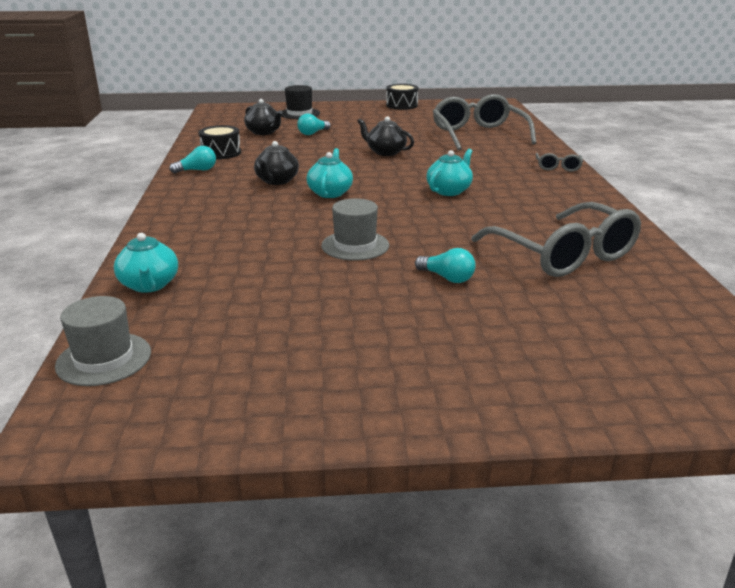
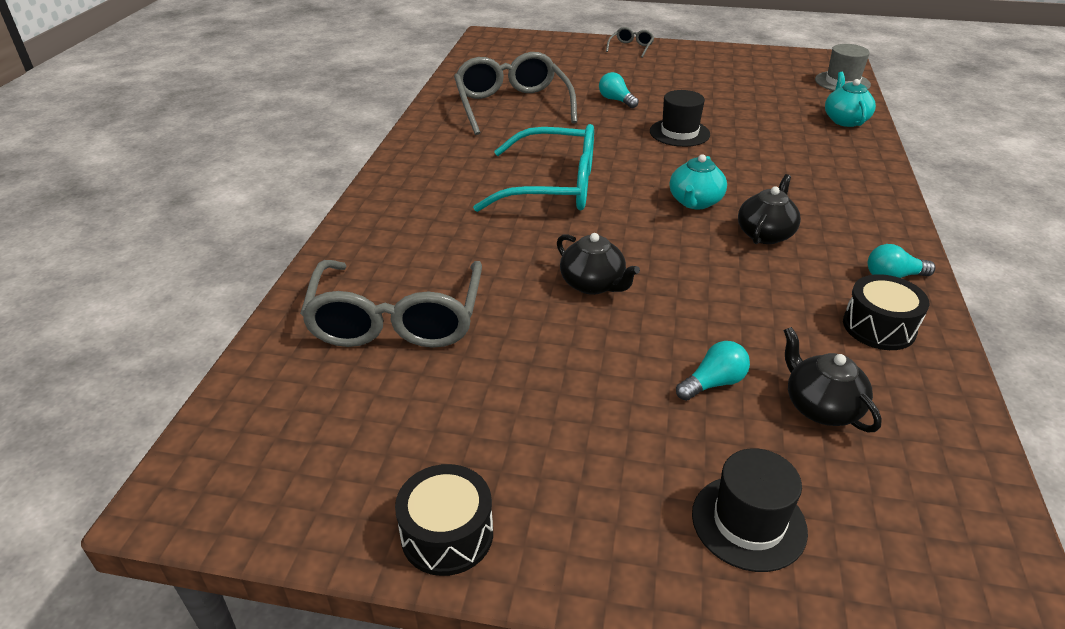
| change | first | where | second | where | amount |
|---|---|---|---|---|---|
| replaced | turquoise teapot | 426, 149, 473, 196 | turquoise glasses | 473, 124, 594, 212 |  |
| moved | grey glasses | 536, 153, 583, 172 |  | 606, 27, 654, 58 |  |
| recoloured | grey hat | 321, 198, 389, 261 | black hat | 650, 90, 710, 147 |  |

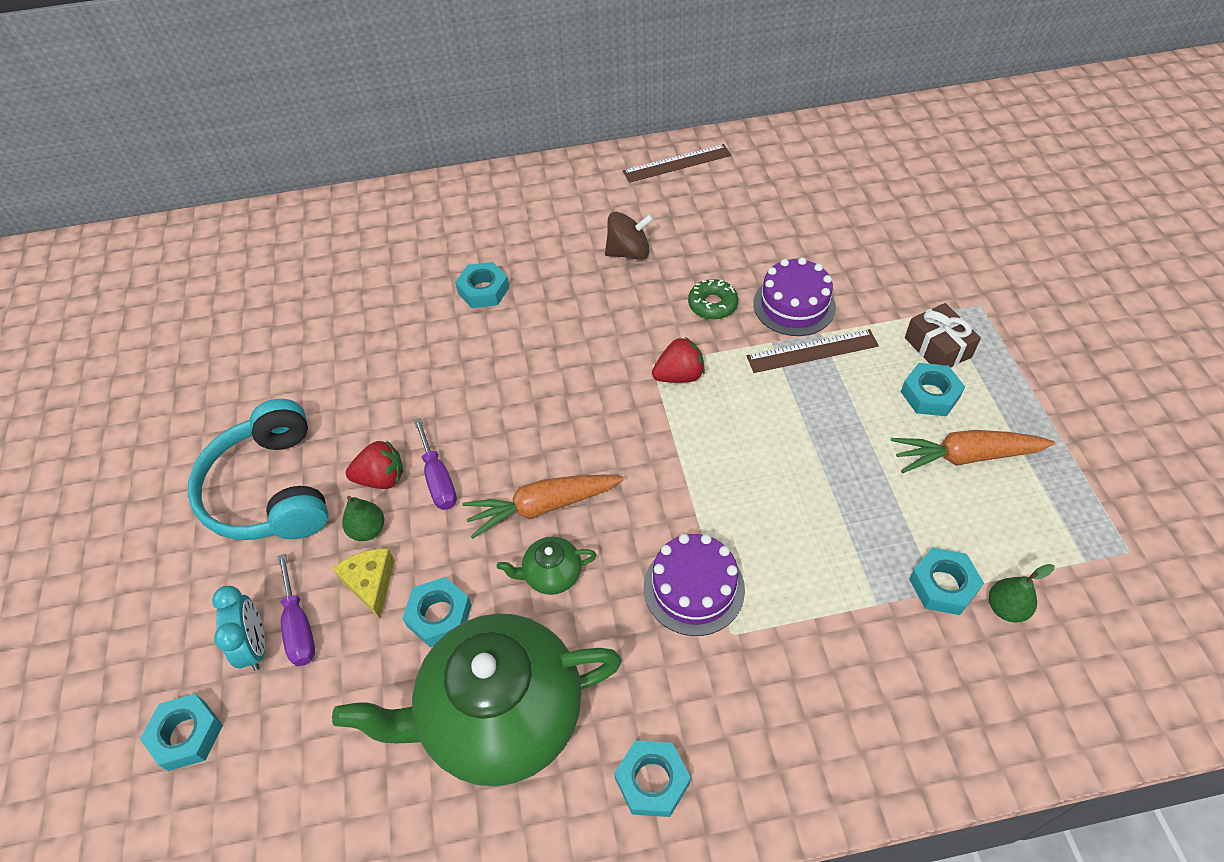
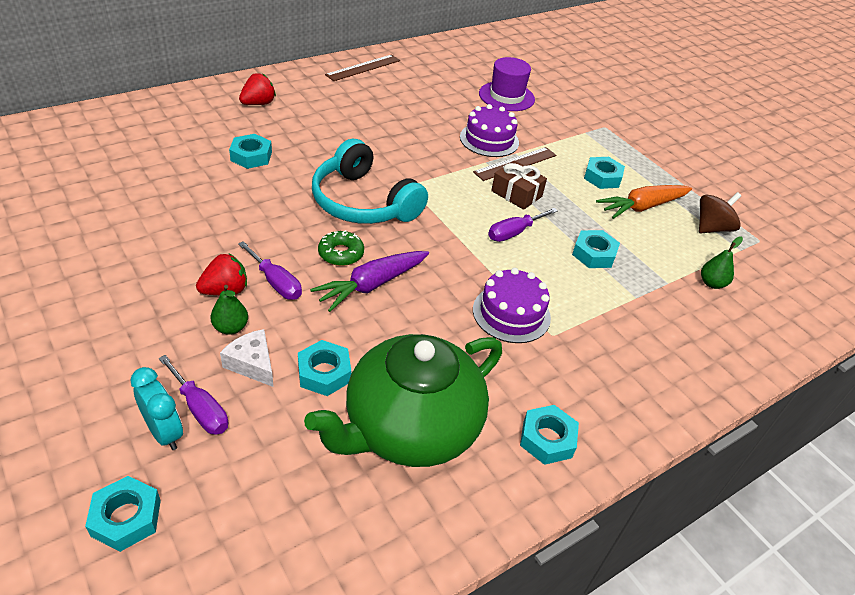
| change | first | where | second | where | amount |
|---|---|---|---|---|---|
| moved | brown spinning top | 605, 212, 654, 260 |  | 699, 192, 741, 233 |  |
| moved | green donut | 688, 279, 738, 320 |  | 318, 230, 364, 266 |  |
| moved | brown gift | 905, 303, 981, 368 |  | 491, 160, 547, 210 |  |
| moved | red strawberry | 652, 337, 705, 383 |  | 239, 73, 276, 105 |  |
| moved | turquoise headphones | 188, 399, 329, 540 |  | 312, 139, 428, 224 |  |
| recoloured | orange carrot | 462, 474, 624, 539 | purple carrot | 310, 251, 429, 312 |  |
| removed | green teapot | 497, 537, 596, 595 |  |  |  |
| moved | turquoise nut | 909, 547, 984, 615 |  | 572, 230, 620, 268 |  |
| recoloured | yellow cheese | 333, 549, 395, 619 | white cheese | 220, 329, 273, 387 |  |
| added |  |  | purple hat | 479, 57, 535, 111 |  |
| added |  |  | purple screwdriver | 488, 208, 558, 242 |  |

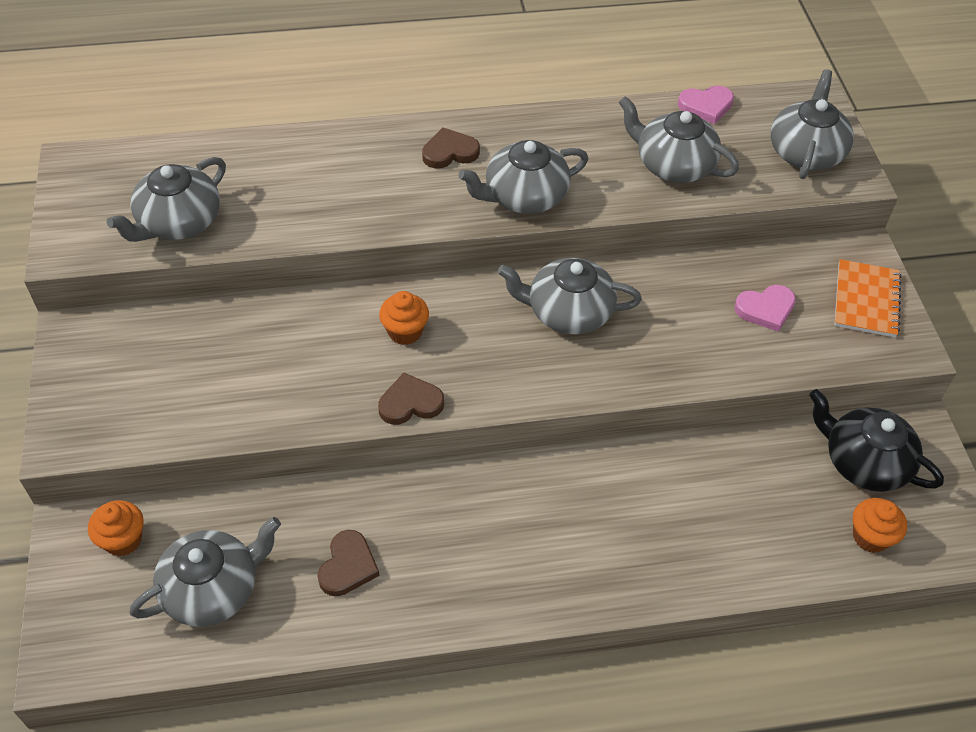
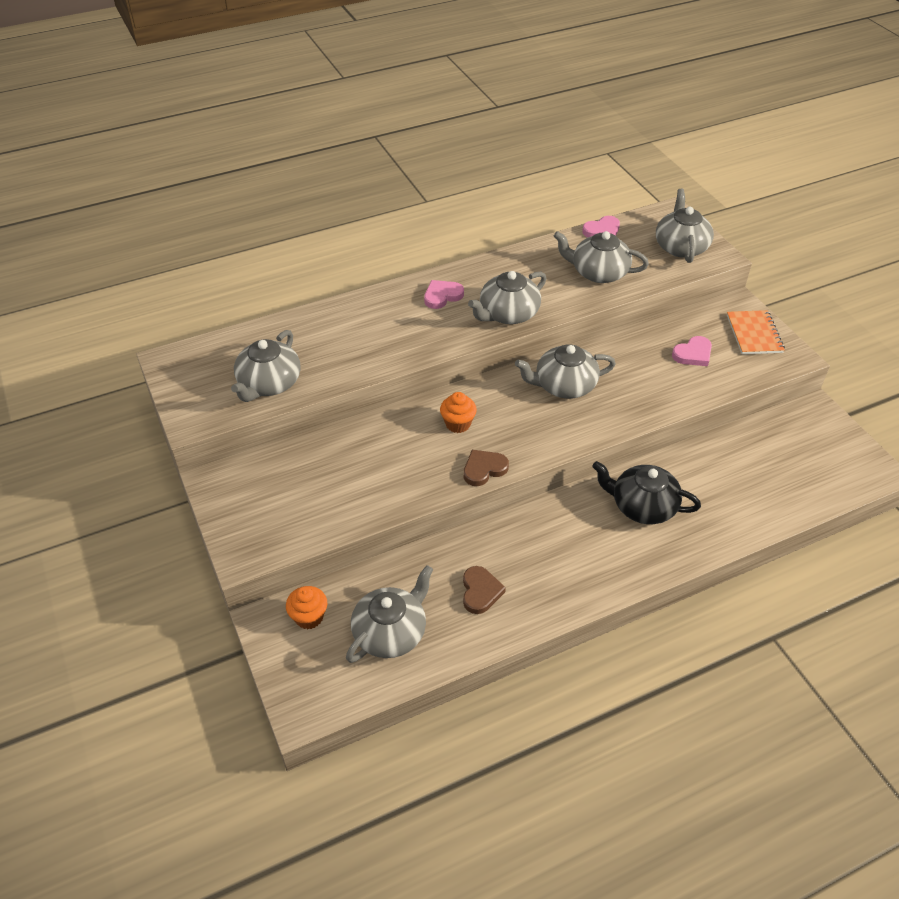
| change | first | where | second | where | amount |
|---|---|---|---|---|---|
| recoloured | brown heart | 422, 127, 480, 169 | pink heart | 424, 280, 464, 309 |  |
| moved | black teapot | 809, 389, 944, 492 |  | 592, 461, 701, 524 |  |
| removed | orange cupcake | 853, 498, 907, 553 |  |  |  |

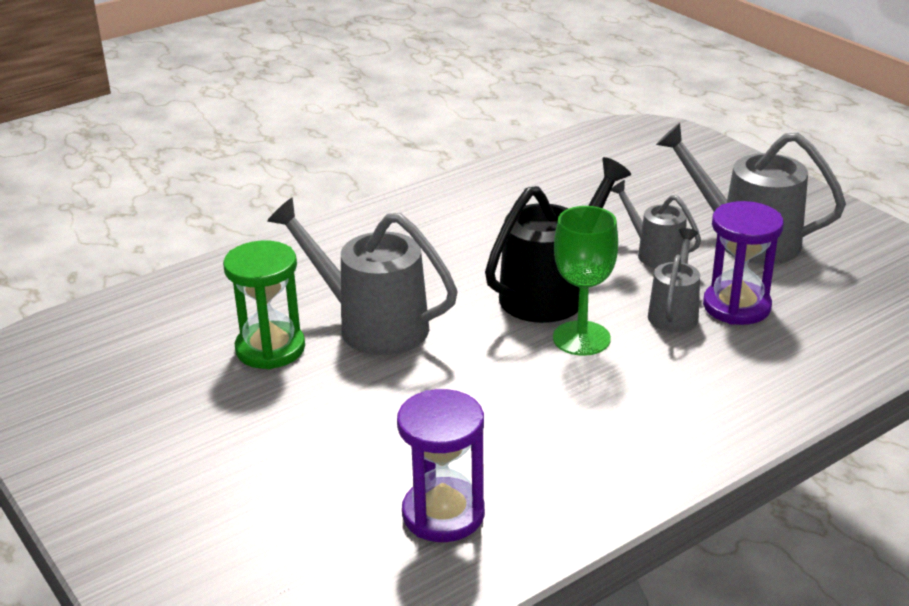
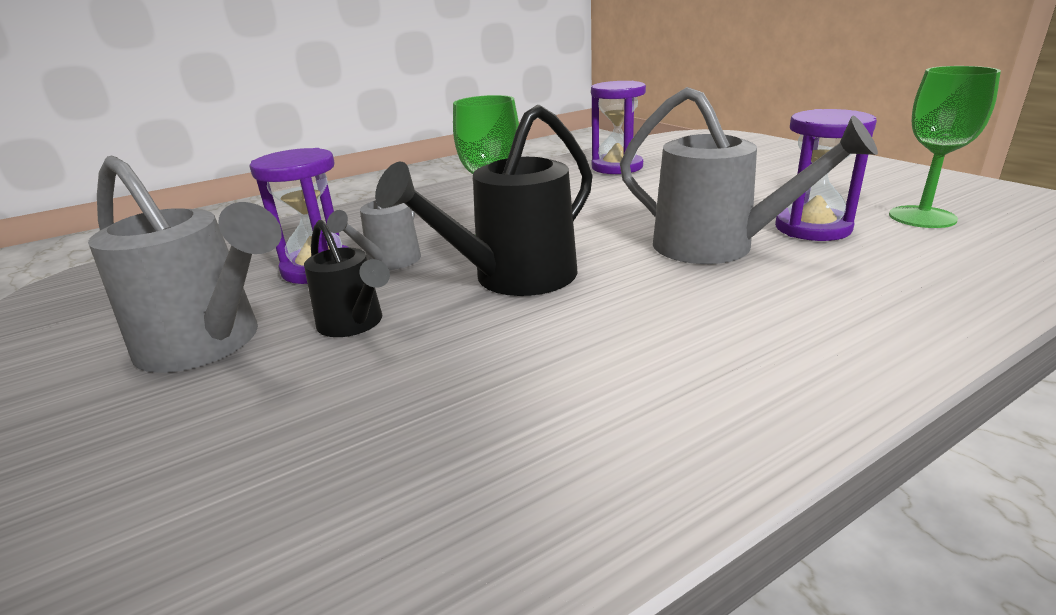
| change | first | where | second | where | amount |
|---|---|---|---|---|---|
| recoloured | grey watering can | 611, 180, 701, 268 | black watering can | 304, 220, 390, 337 |  |
| recoloured | green hourglass | 223, 240, 305, 369 | purple hourglass | 775, 109, 877, 241 |  |
| added |  |  | green goblet | 889, 66, 1001, 228 |  |

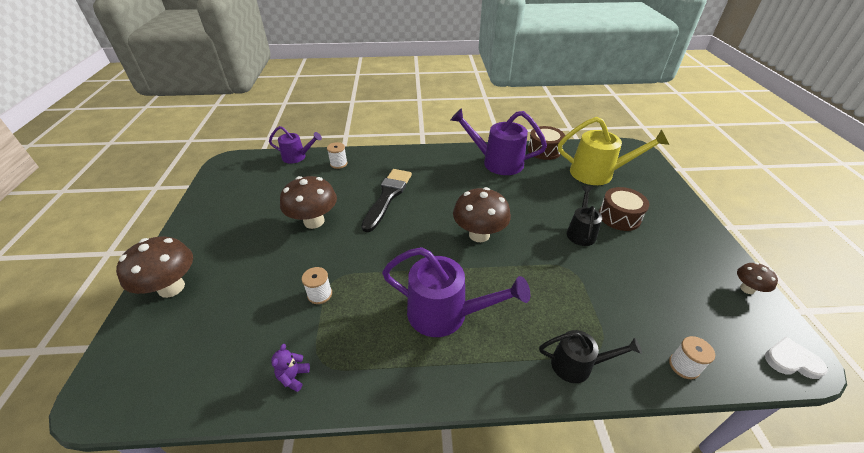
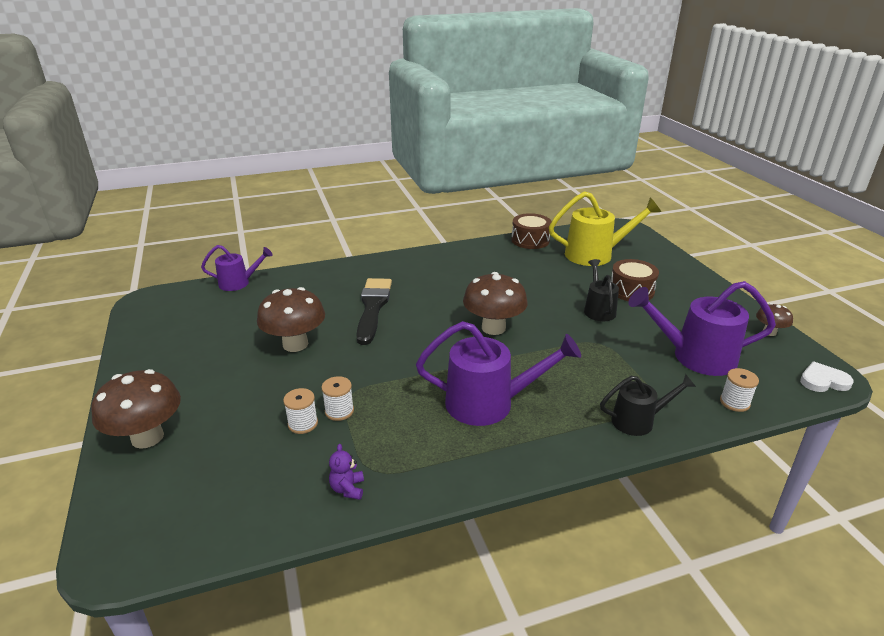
| change | first | where | second | where | amount |
|---|---|---|---|---|---|
| moved | purple watering can | 450, 108, 547, 175 |  | 628, 281, 776, 376 |  |
| moved | white spool | 327, 142, 348, 169 |  | 283, 388, 318, 434 |  |

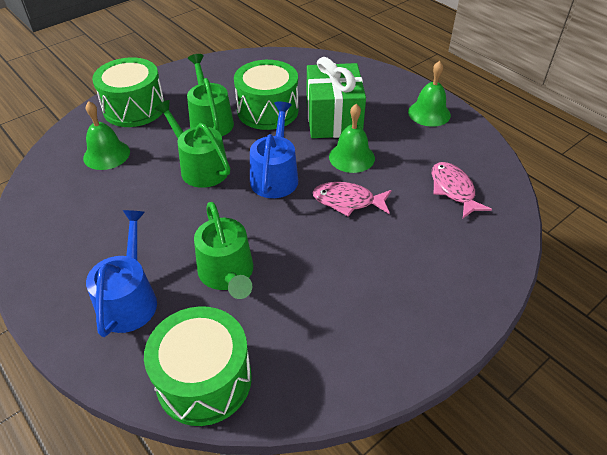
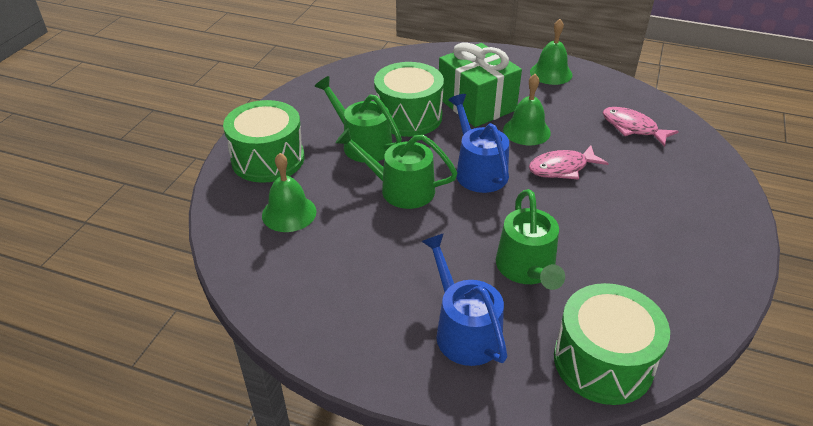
| change | first | where | second | where | amount |
|---|---|---|---|---|---|
| turned | green watering can | 194, 202, 253, 299 |  | 496, 189, 565, 290 | 45 degrees clockwise |

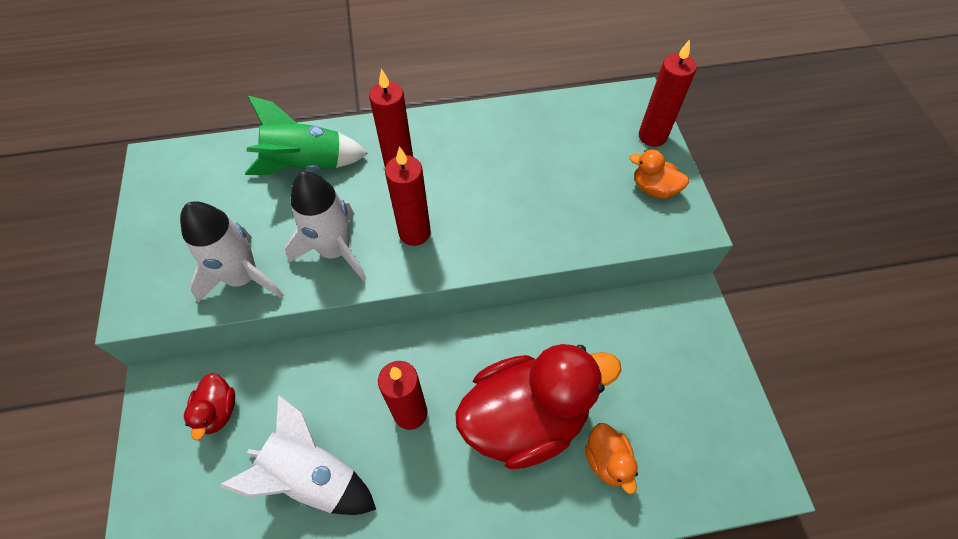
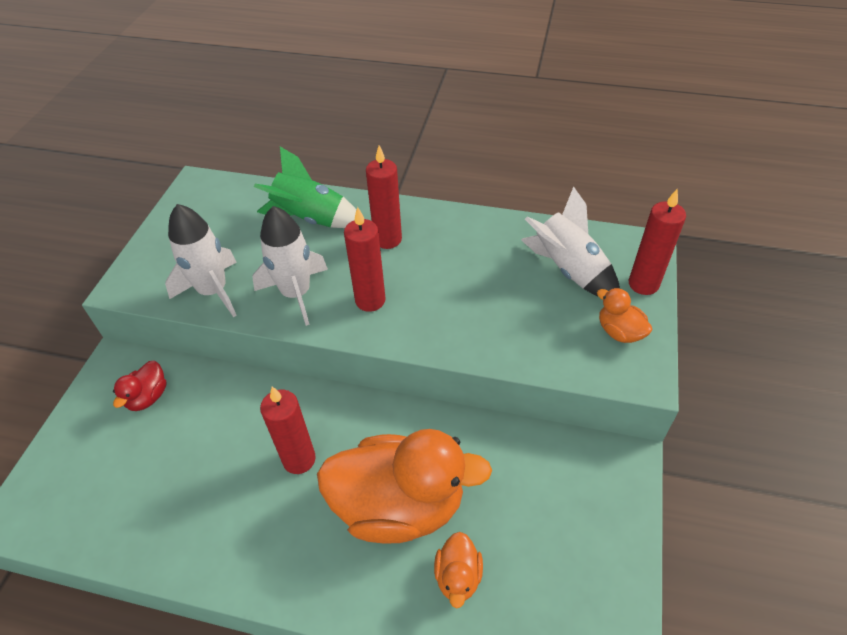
| change | first | where | second | where | amount |
|---|---|---|---|---|---|
| recoloured | red duck | 455, 344, 621, 469 | orange duck | 317, 429, 492, 544 |  |
| moved | white rocket | 219, 395, 376, 515 |  | 521, 187, 620, 296 |  |

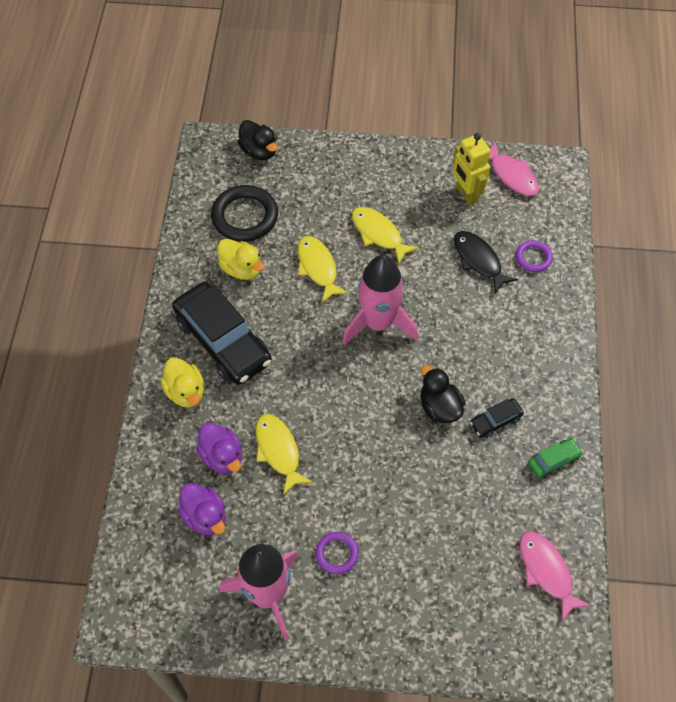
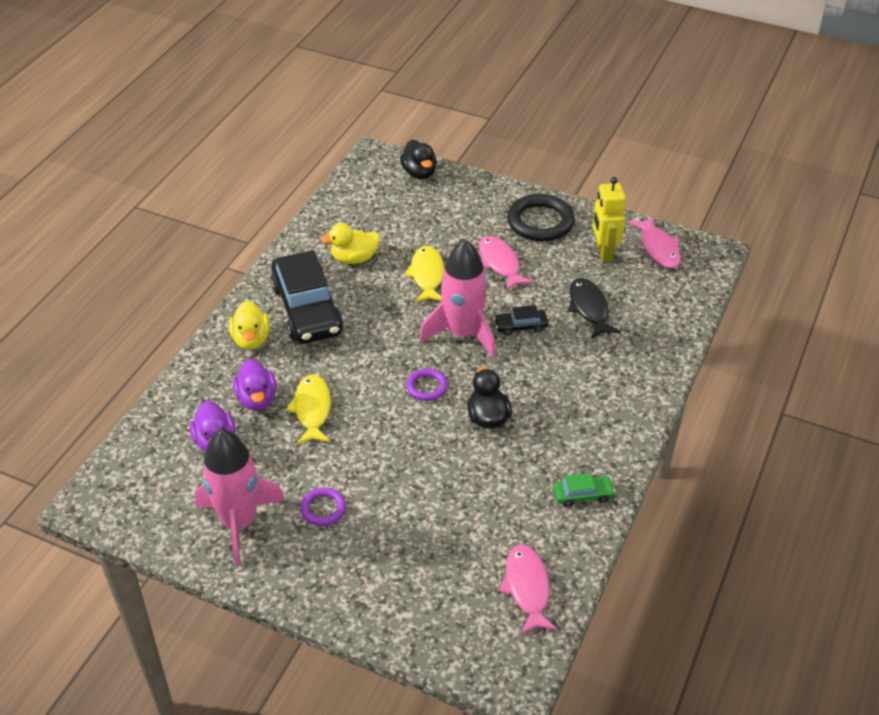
| change | first | where | second | where | amount |
|---|---|---|---|---|---|
| moved | black ring | 211, 185, 278, 242 |  | 507, 194, 575, 241 |  |
| recoloured | yellow fish | 352, 207, 419, 263 | pink fish | 479, 235, 533, 291 |  |
| turned | yellow duck | 218, 239, 264, 280 |  | 321, 223, 380, 264 | 105 degrees clockwise |
| moved | purple ring | 516, 240, 553, 272 |  | 406, 368, 448, 401 |  |
| moved | black car | 470, 398, 524, 438 |  | 494, 305, 548, 336 |  |

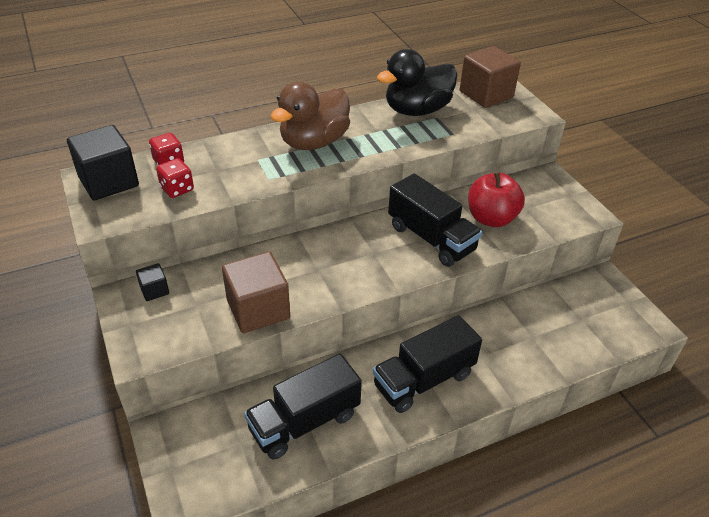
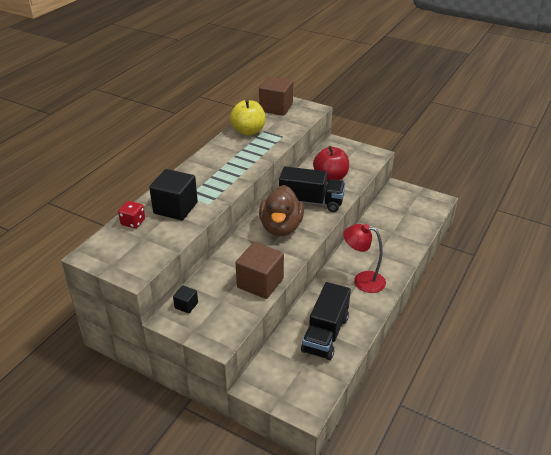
| change | first | where | second | where | amount |
|---|---|---|---|---|---|
| replaced | black duck | 377, 49, 457, 116 | yellow apple | 230, 99, 266, 135 |  |
| moved | brown duck | 271, 81, 350, 150 |  | 259, 185, 304, 236 |  |
| moved | black cube | 67, 125, 139, 200 |  | 149, 169, 198, 220 |  |
| removed | red dice | 156, 158, 194, 198 |  |  |  |
| replaced | black truck | 373, 315, 482, 413 | red lamp | 343, 224, 386, 293 |  |

